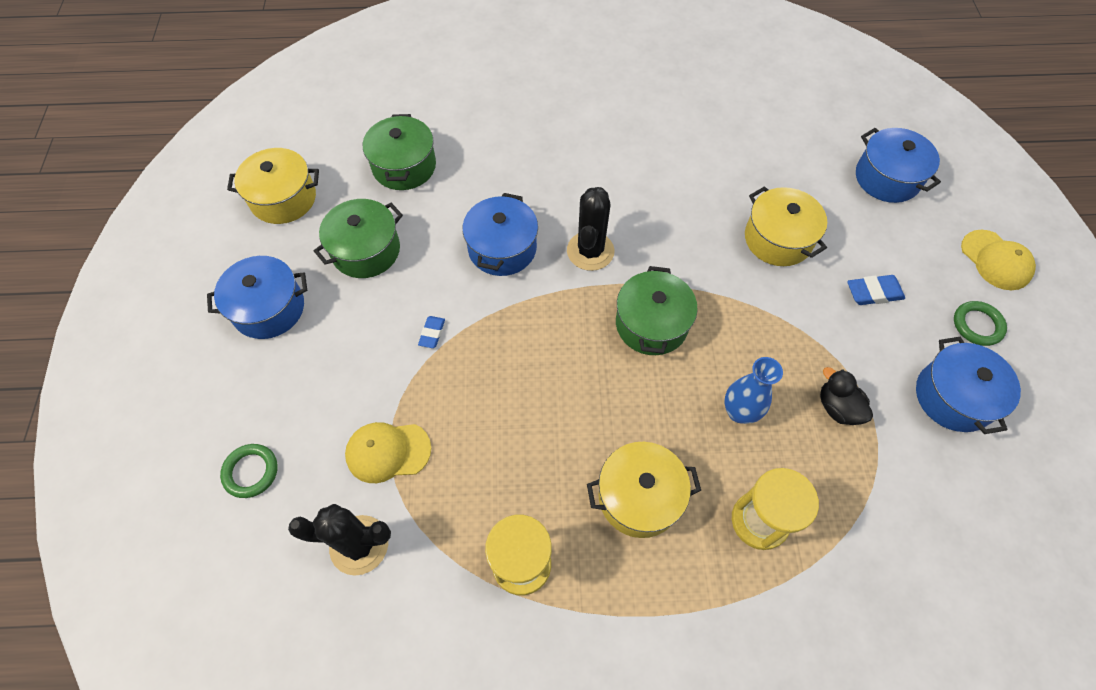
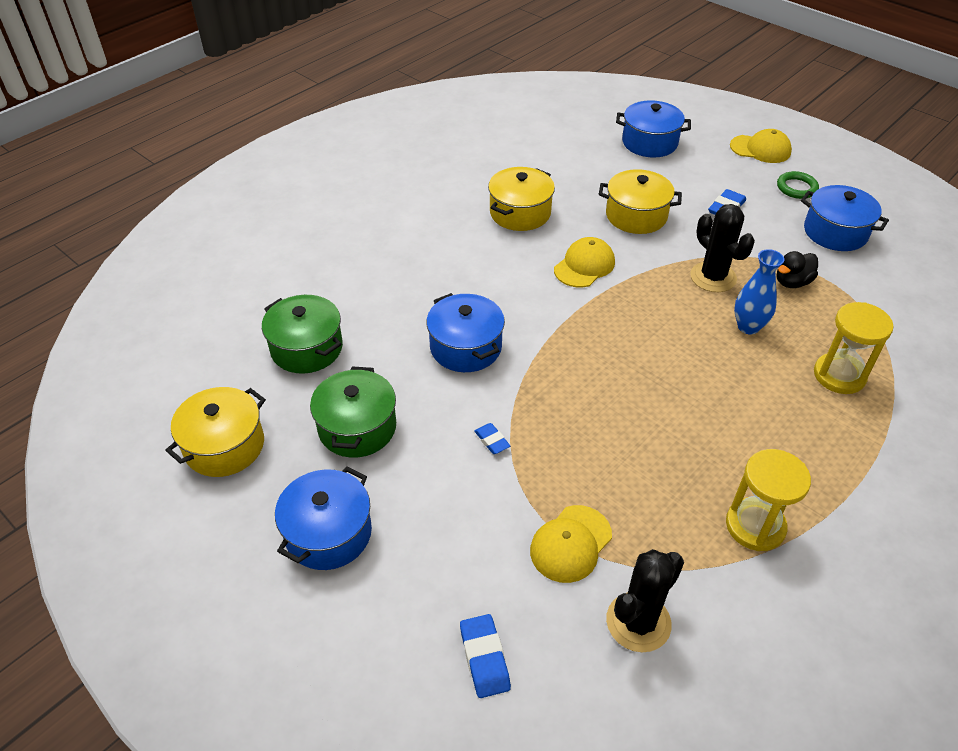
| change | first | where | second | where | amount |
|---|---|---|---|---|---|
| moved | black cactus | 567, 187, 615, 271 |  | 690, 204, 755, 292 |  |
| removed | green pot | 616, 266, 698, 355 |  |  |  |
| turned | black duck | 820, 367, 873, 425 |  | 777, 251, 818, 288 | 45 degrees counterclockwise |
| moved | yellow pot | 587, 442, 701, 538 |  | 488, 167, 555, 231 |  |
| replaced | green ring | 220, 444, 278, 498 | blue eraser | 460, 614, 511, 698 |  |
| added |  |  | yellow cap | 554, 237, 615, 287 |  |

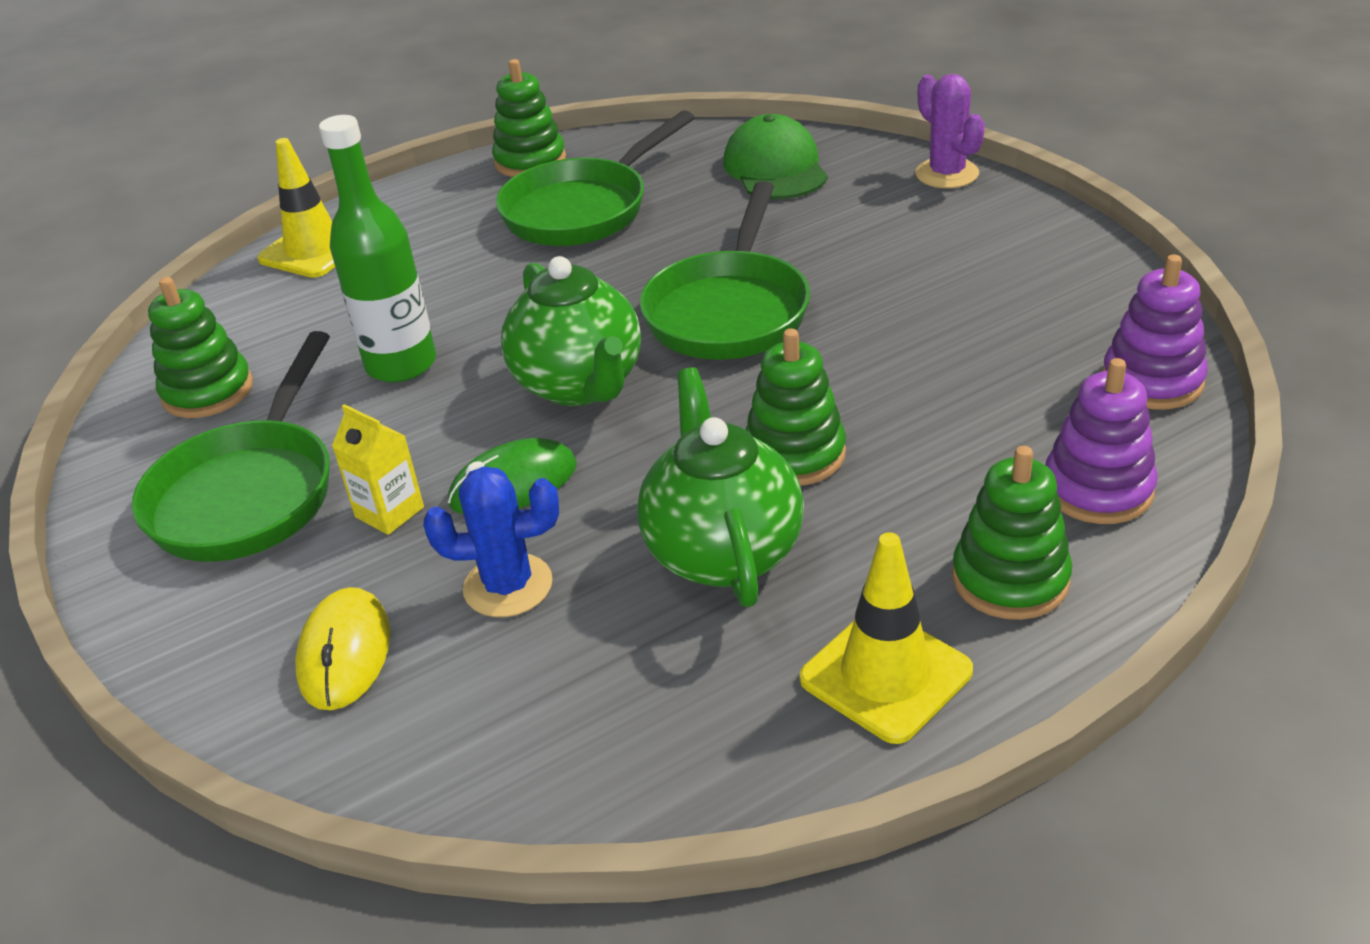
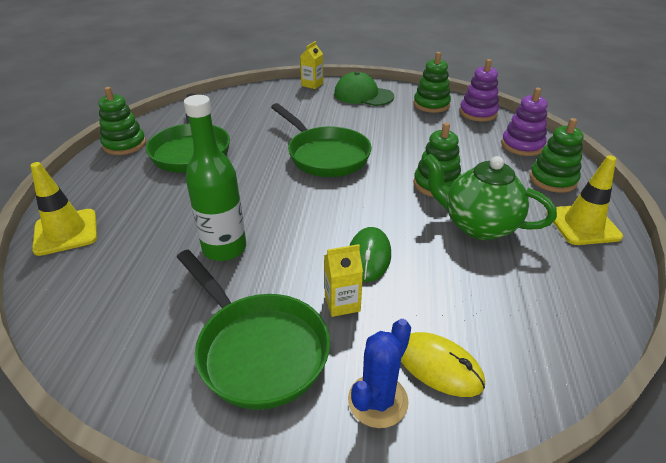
| change | first | where | second | where | amount |
|---|---|---|---|---|---|
| replaced | purple cactus | 916, 74, 985, 188 | yellow carton | 300, 41, 323, 89 |  |
| moved | green cap | 723, 114, 828, 199 |  | 334, 72, 394, 106 |  |
| removed | green teapot | 501, 256, 641, 406 |  |  |  |
| moved | green stacking toy | 148, 277, 253, 418 |  | 413, 52, 451, 113 |  |
| moved | blue cactus | 423, 466, 559, 617 |  | 348, 319, 411, 428 |  |

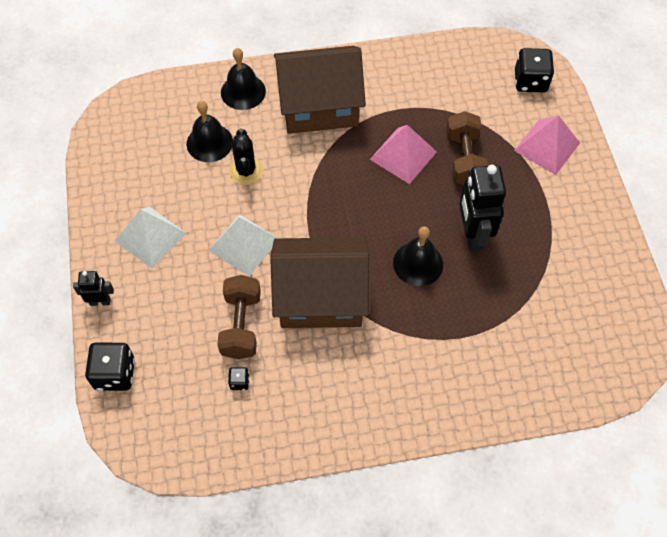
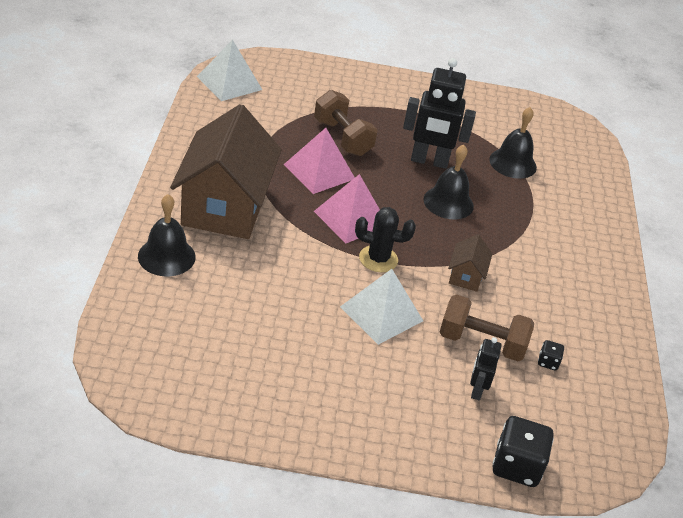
| change | first | where | second | where | amount |
|---|---|---|---|---|---|
| removed | black dice | 515, 48, 554, 92 |  |  |  |
| moved | black bell | 187, 101, 233, 162 |  | 489, 107, 537, 179 |  |
| turned | brown dumbbell | 446, 111, 488, 185 |  | 314, 90, 378, 156 | 45 degrees clockwise |
| moved | pink pyramid | 514, 116, 580, 175 |  | 314, 174, 380, 243 |  |
| moved | black cactus | 229, 128, 263, 185 |  | 355, 207, 416, 272 |  |
| moved | white pyramid | 115, 207, 187, 269 |  | 197, 40, 262, 101 |  |
| resized | brown house | 270, 237, 369, 328 |  | 448, 234, 492, 292 | x0.42 |
| moved | black robot | 73, 271, 114, 306 |  | 470, 337, 502, 400 |  |

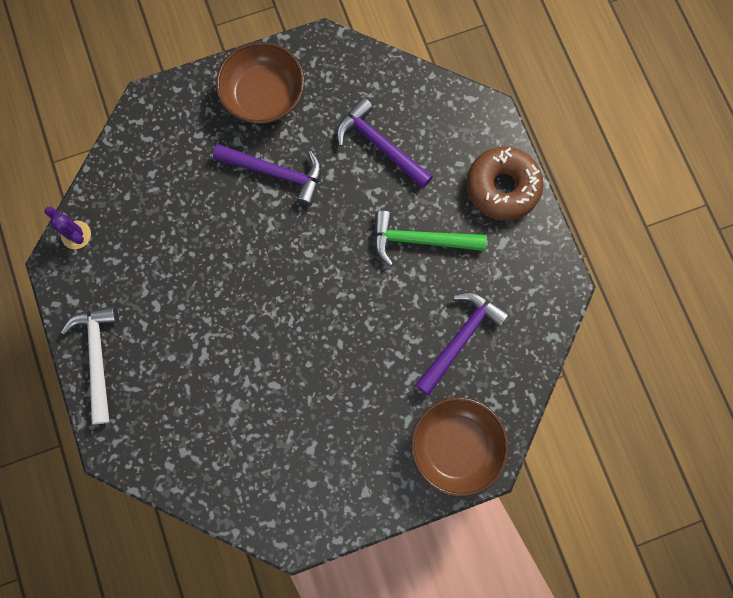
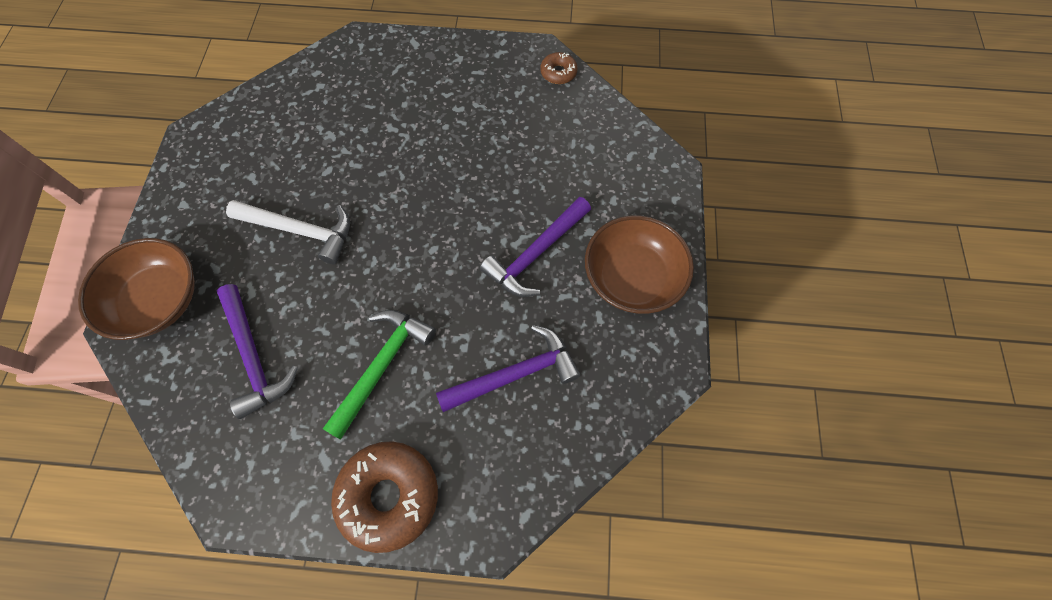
| change | first | where | second | where | amount |
|---|---|---|---|---|---|
| replaced | purple cactus | 44, 206, 91, 249 | brown donut | 540, 52, 578, 84 |  |
| moved | white hammer | 61, 305, 118, 424 |  | 226, 200, 350, 265 |  |

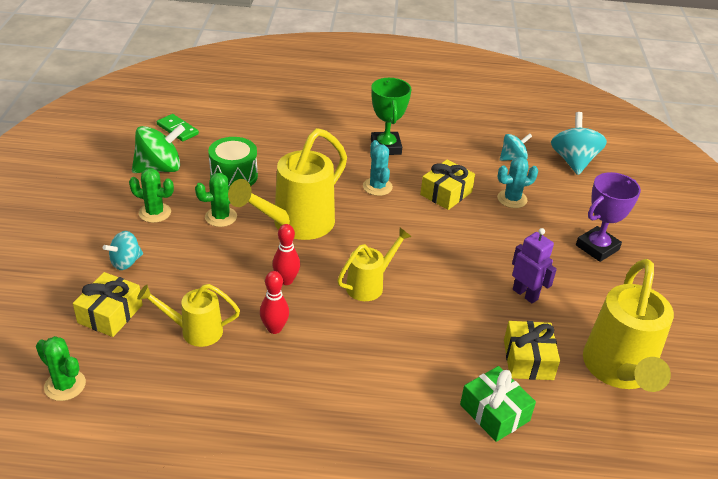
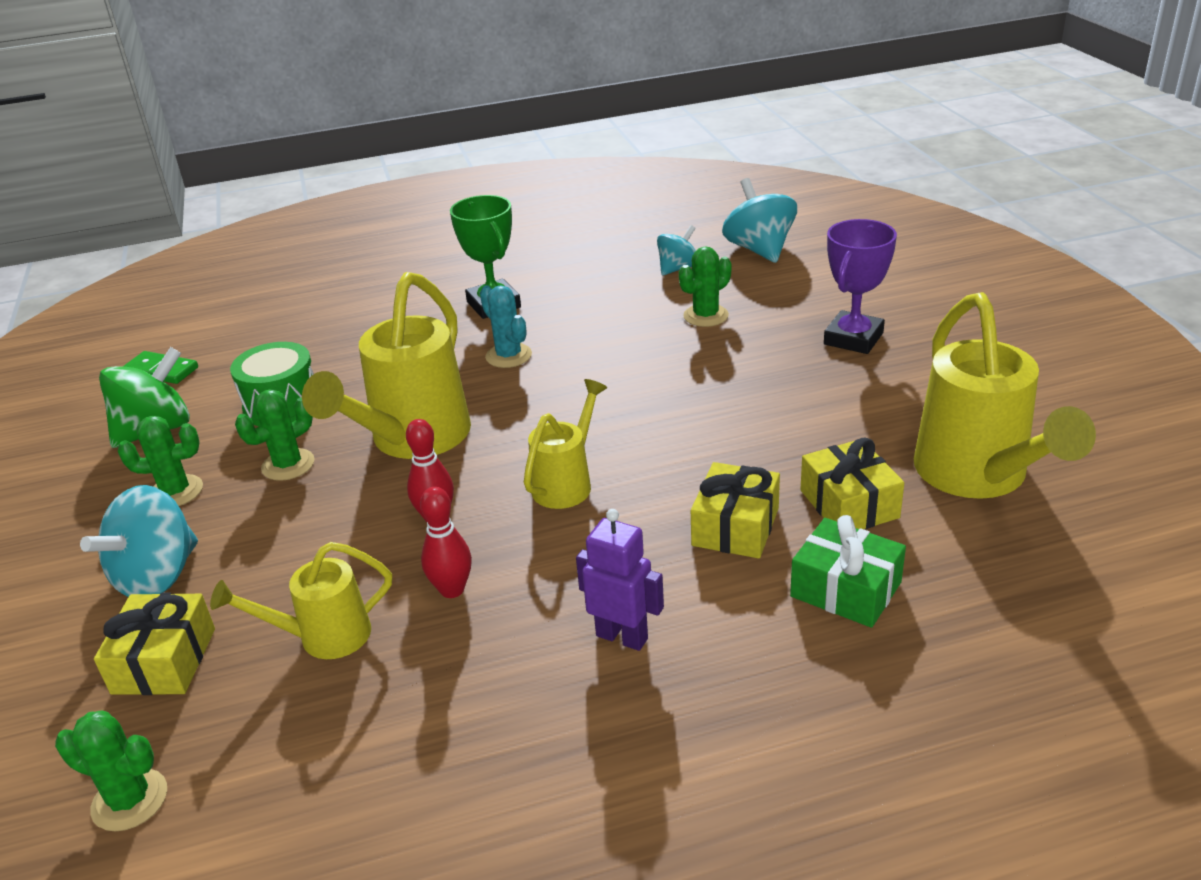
| change | first | where | second | where | amount |
|---|---|---|---|---|---|
| recoloured | turquoise cactus | 497, 157, 538, 208 | green cactus | 679, 246, 732, 327 |  |
| moved | yellow gift | 420, 159, 475, 210 |  | 691, 462, 780, 559 |  |
| moved | purple robot | 512, 228, 557, 304 |  | 576, 509, 664, 651 |  |
| resized | turquoise spinning top | 103, 231, 143, 270 |  | 80, 485, 198, 597 | x1.64 |

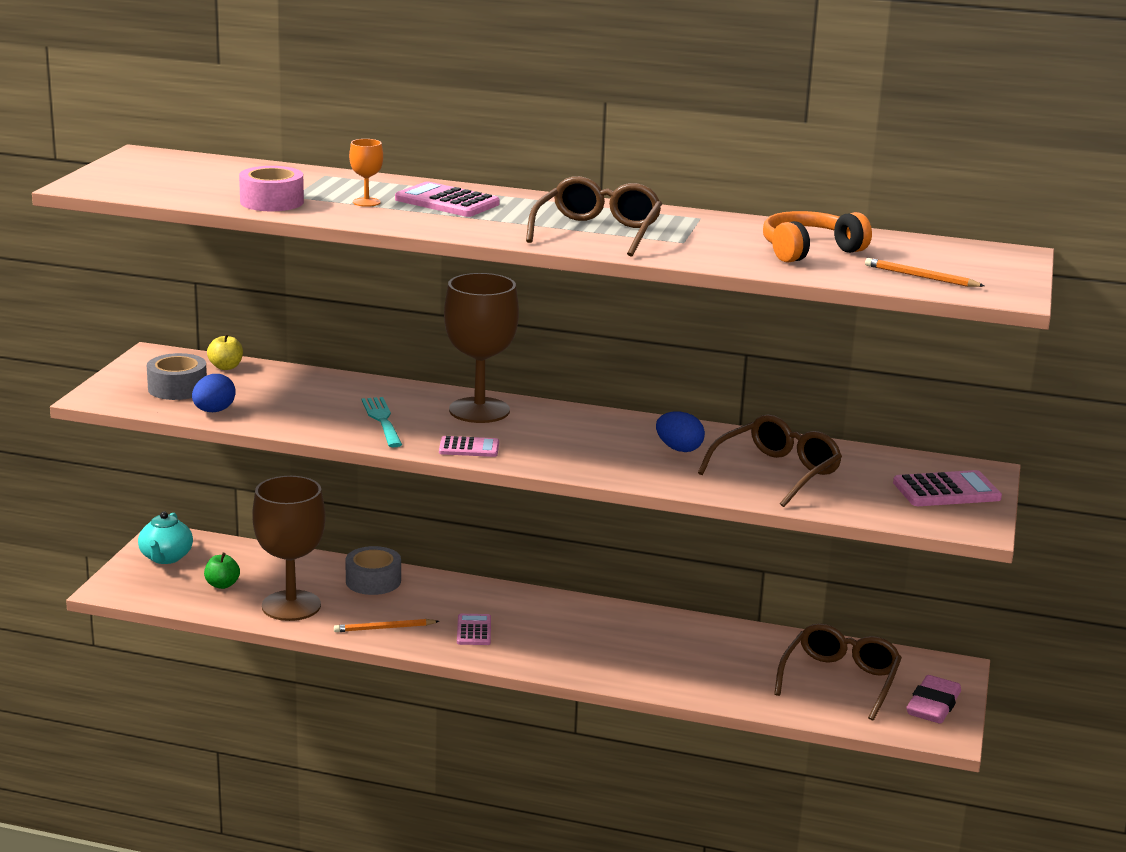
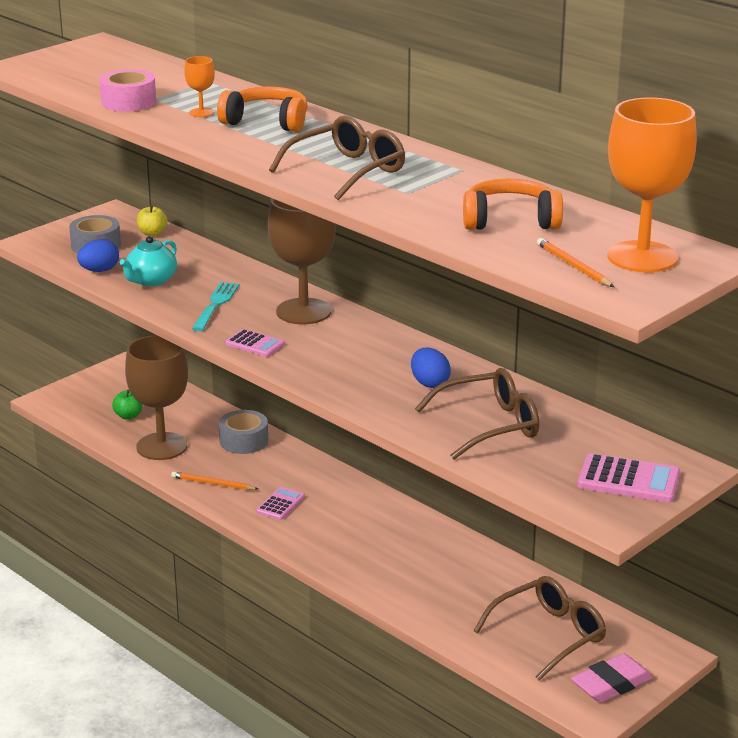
| change | first | where | second | where | amount |
|---|---|---|---|---|---|
| replaced | pink calculator | 395, 181, 500, 217 | orange headphones | 217, 86, 308, 132 |  |
| moved | turquoise teapot | 138, 512, 193, 564 |  | 120, 236, 177, 286 |  |
| added |  |  | orange goblet | 607, 98, 697, 272 |  |

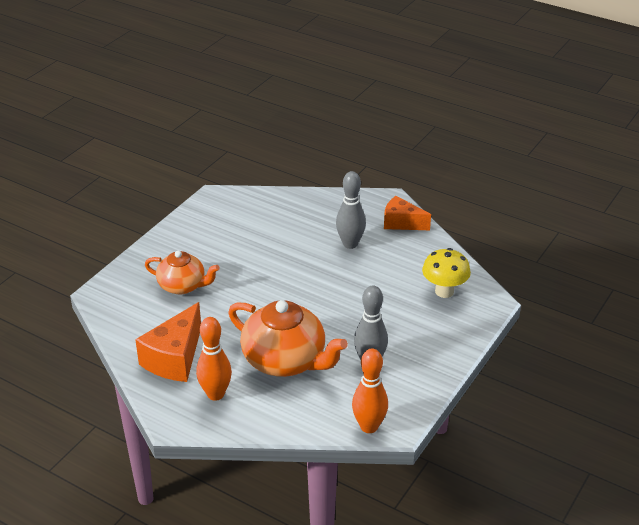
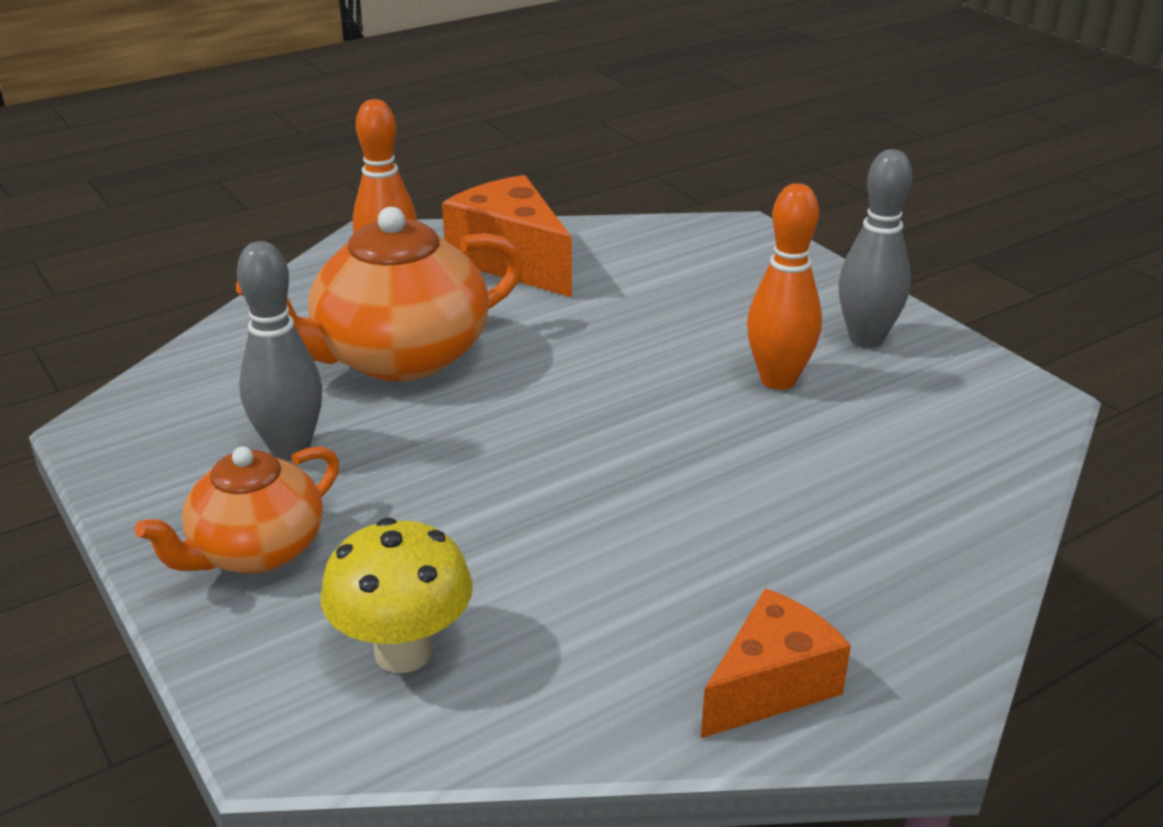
| change | first | where | second | where | amount |
|---|---|---|---|---|---|
| moved | grey bowling pin | 336, 171, 366, 249 |  | 838, 149, 912, 348 |  |
| moved | orange teapot | 145, 251, 220, 295 |  | 135, 446, 339, 573 |  |
| moved | orange bowling pin | 352, 349, 388, 433 |  | 747, 183, 822, 390 |  |

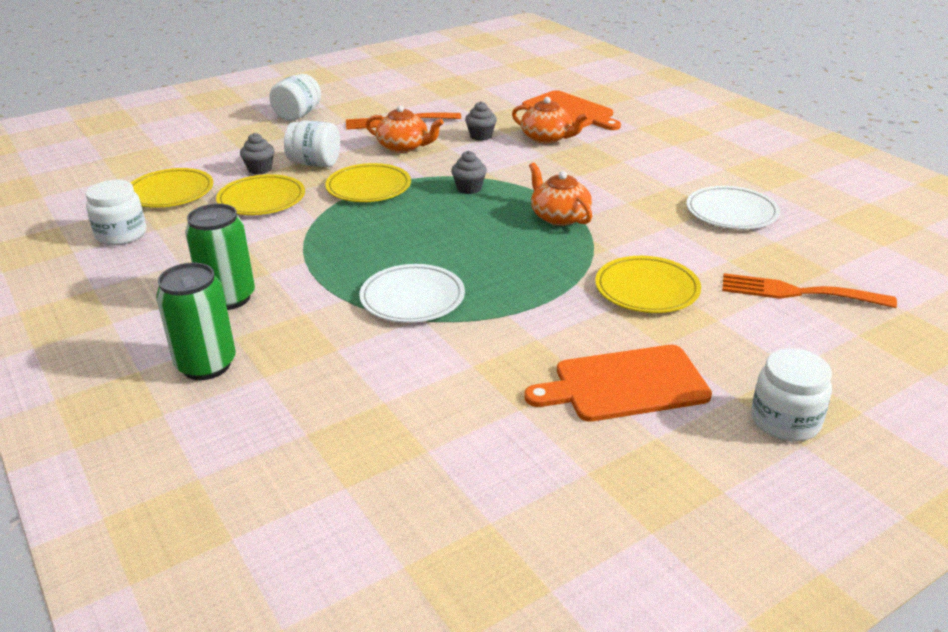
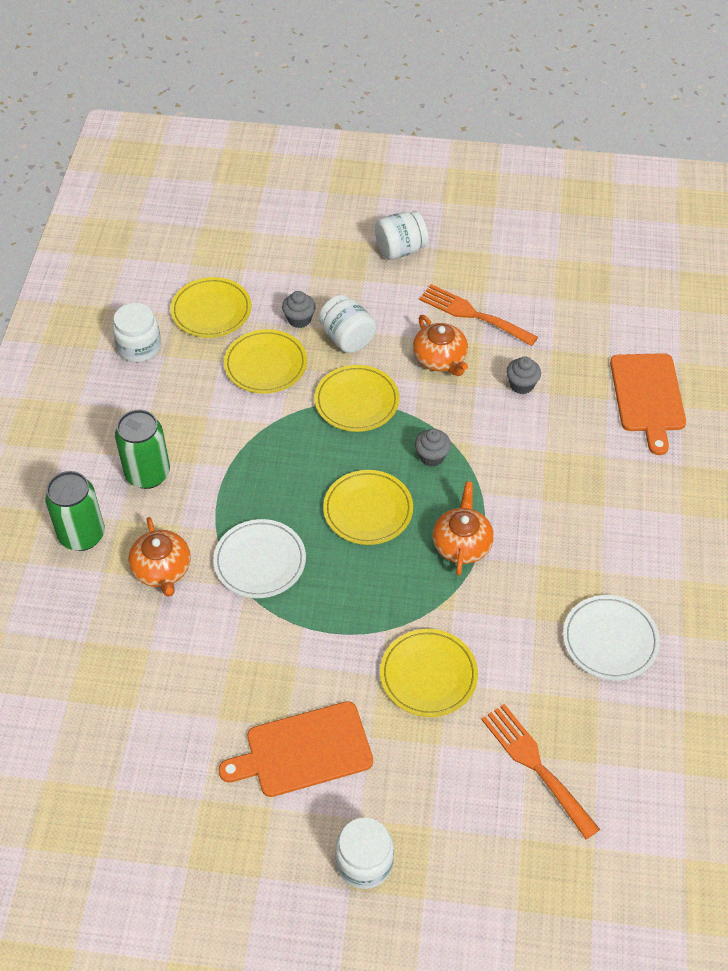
| change | first | where | second | where | amount |
|---|---|---|---|---|---|
| moved | orange teapot | 512, 97, 589, 144 |  | 128, 517, 191, 597 |  |
| turned | orange cutting board | 524, 345, 712, 422 |  | 219, 701, 373, 797 | 45 degrees counterclockwise |
| added |  |  | yellow plate | 323, 470, 413, 545 |  |

